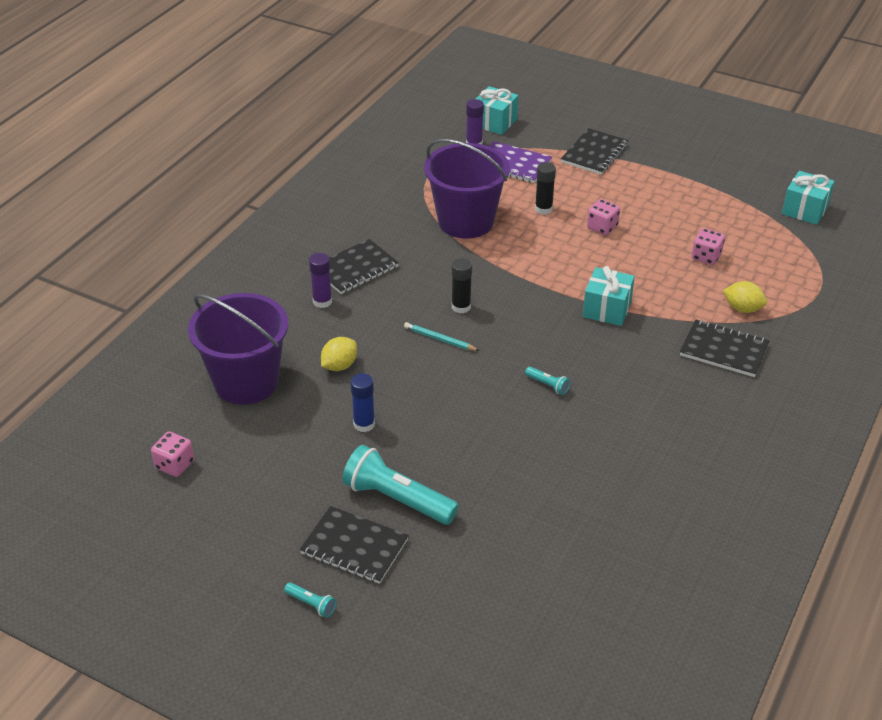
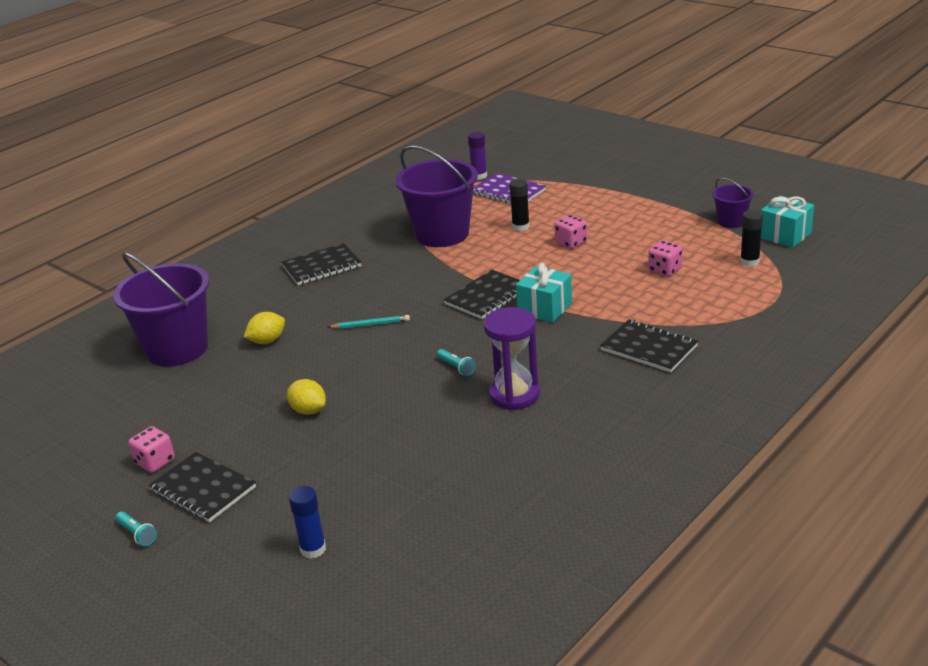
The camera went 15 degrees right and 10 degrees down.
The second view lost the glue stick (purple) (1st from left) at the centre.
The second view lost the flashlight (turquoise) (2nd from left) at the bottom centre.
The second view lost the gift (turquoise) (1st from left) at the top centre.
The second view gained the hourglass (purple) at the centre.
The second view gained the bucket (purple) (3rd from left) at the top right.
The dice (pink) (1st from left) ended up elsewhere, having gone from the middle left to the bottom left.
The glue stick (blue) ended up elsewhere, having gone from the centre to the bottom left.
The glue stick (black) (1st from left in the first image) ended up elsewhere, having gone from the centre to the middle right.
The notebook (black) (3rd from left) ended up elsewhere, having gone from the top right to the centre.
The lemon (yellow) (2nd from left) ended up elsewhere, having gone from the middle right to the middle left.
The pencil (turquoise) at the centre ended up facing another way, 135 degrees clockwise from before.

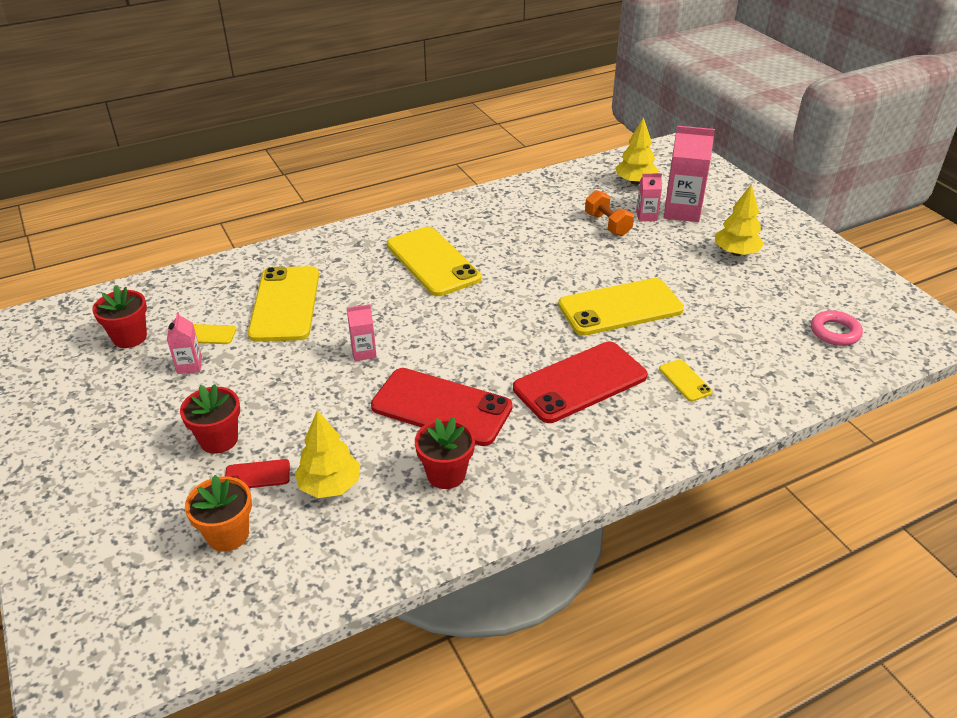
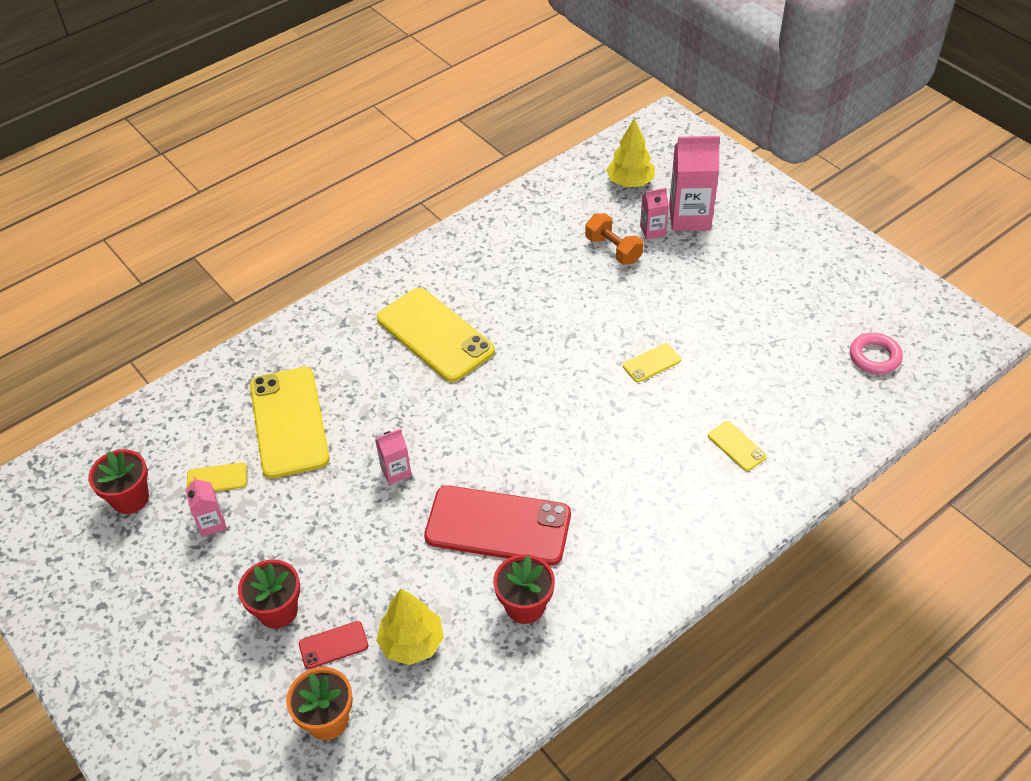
The camera went 10 degrees left and 10 degrees up.
The second view lost the phone (red) (3rd from left) at the centre.
The second view lost the tree (yellow) (3rd from left) at the top right.
The size of the phone (yellow) (4th from left) at the centre changed by a factor of 0.44.

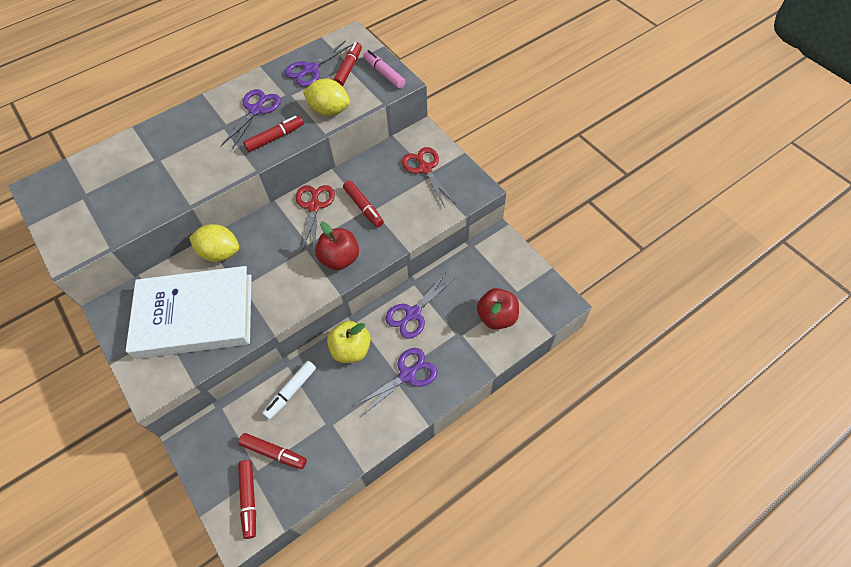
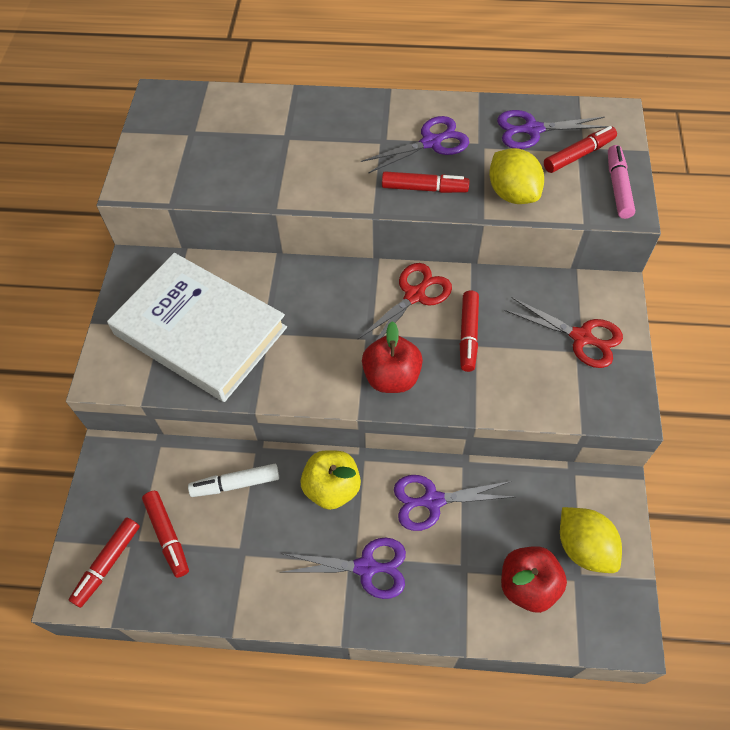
The camera went 40 degrees right and 0 degrees up.
The lemon (yellow) (1st from left in the first image) ended up elsewhere, having gone from the middle left to the bottom right.
The scissors (red) (2nd from left) at the top centre ended up facing another way, 105 degrees clockwise from before.

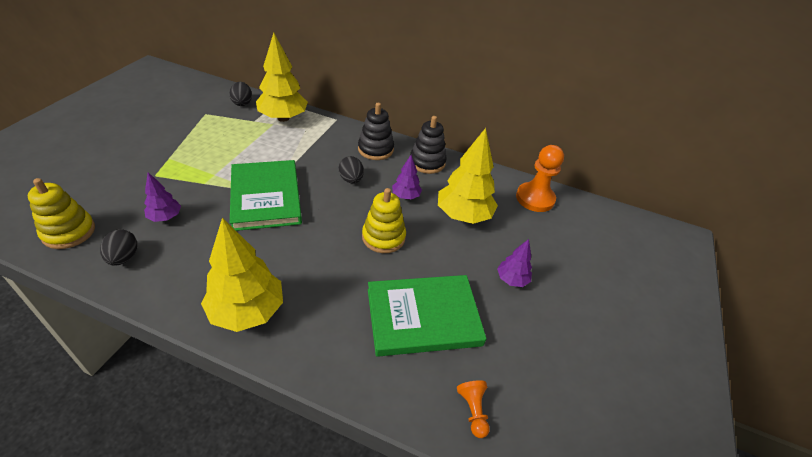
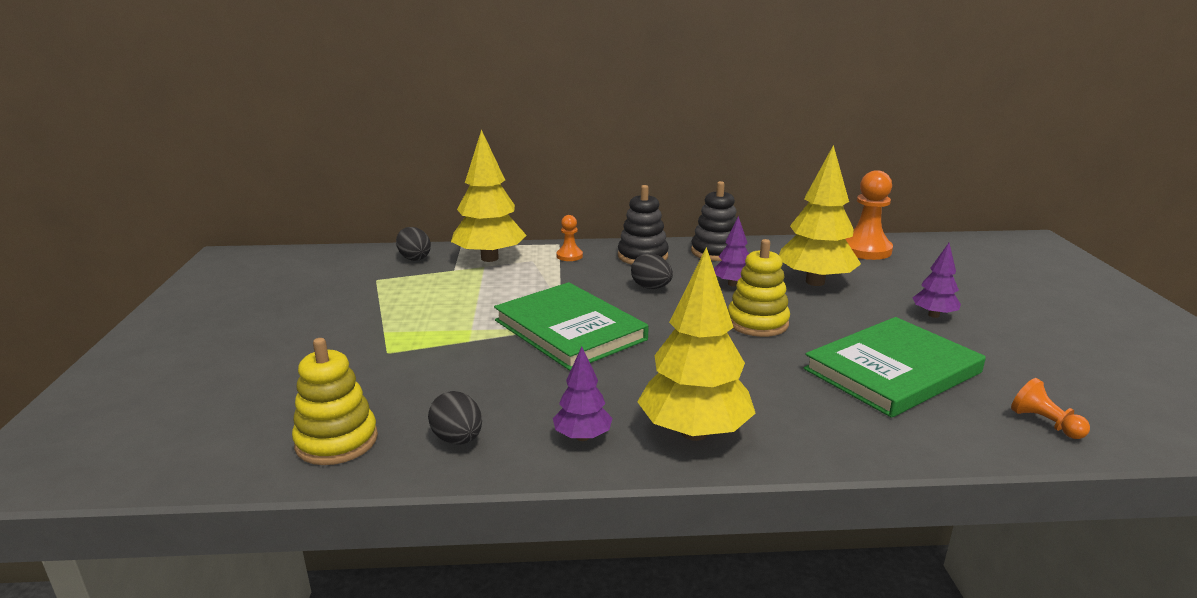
The camera went 20 degrees left and 20 degrees down.
The second view gained the pawn (orange) (1st from left) at the centre.
The tree (purple) (1st from left) ended up elsewhere, having gone from the middle left to the centre.

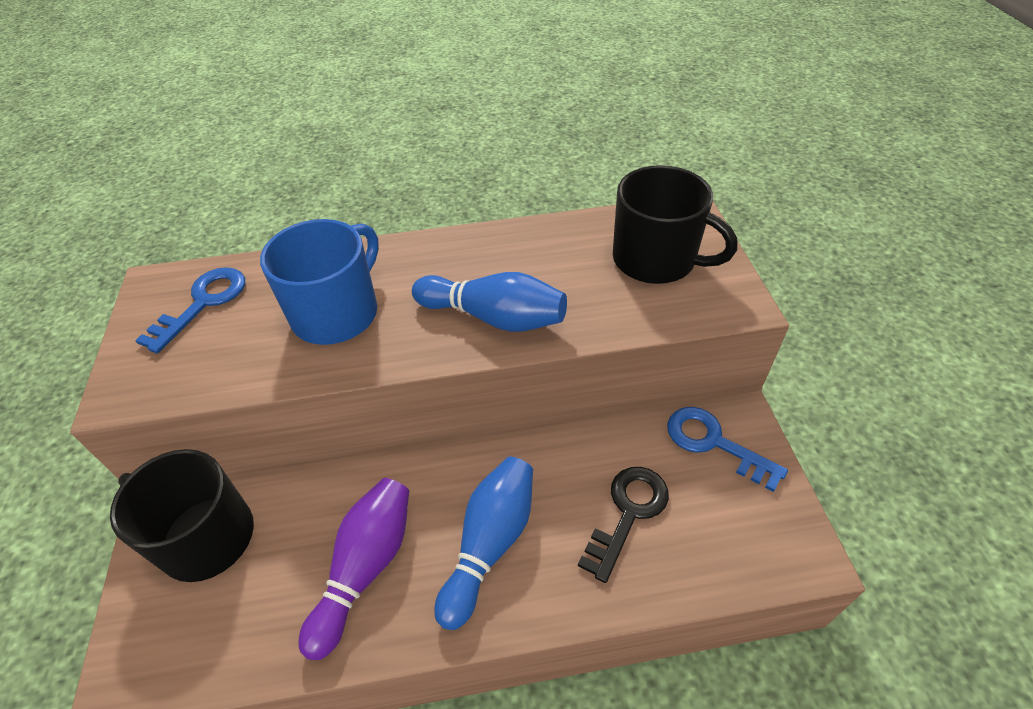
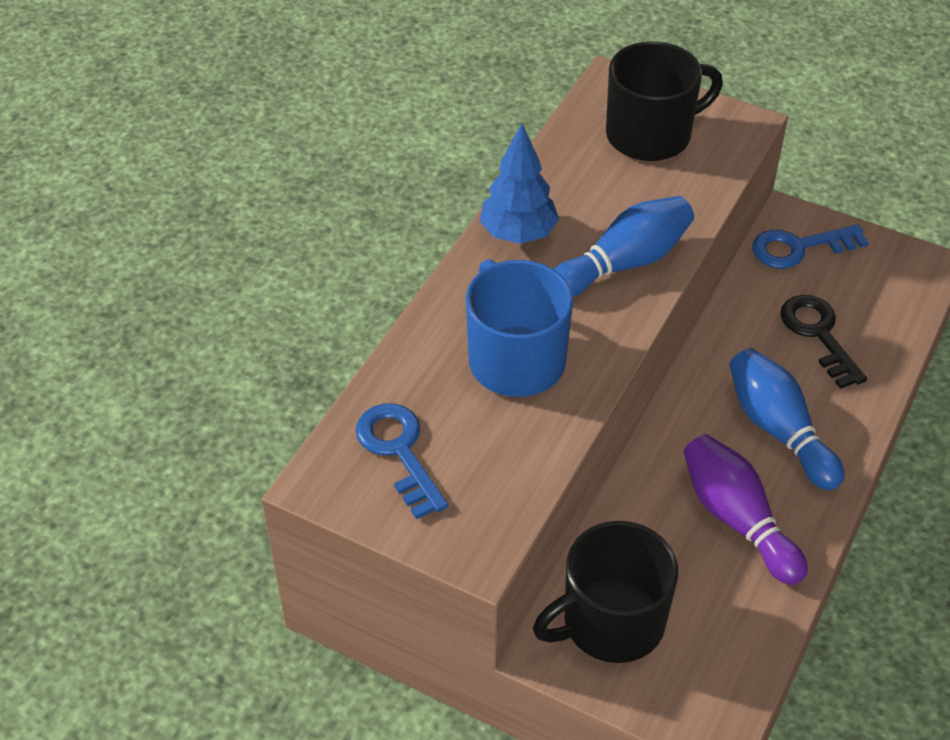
The camera went 55 degrees left and 0 degrees up.
The second view gained the tree (blue) at the top centre.

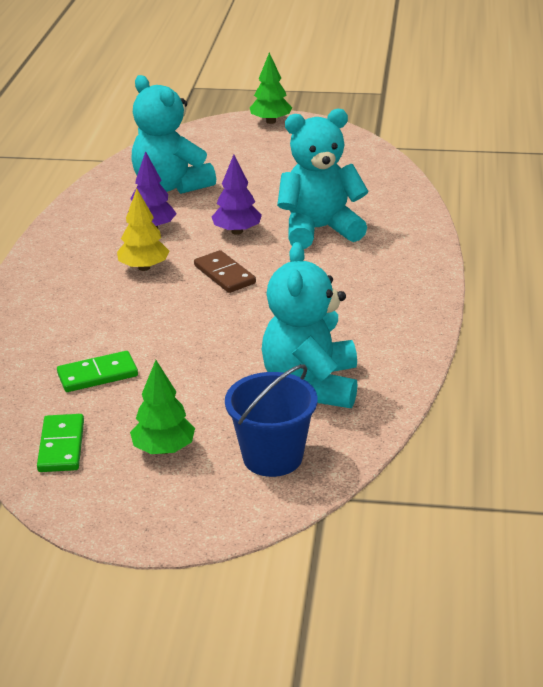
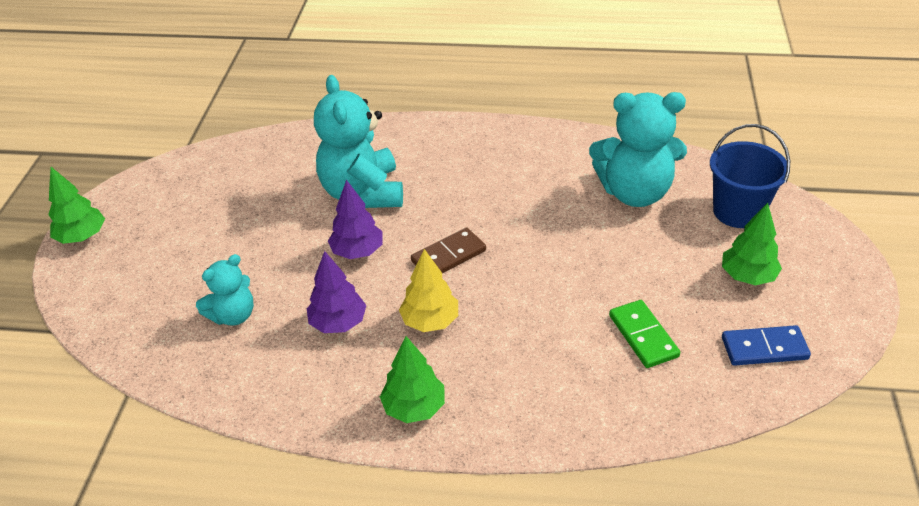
The camera went 90 degrees left and 10 degrees up.
The second view gained the tree (green) (2nd from left) at the bottom centre.
What was the domino (green) (1st from left) at the middle left turned into the domino (blue) at the bottom right.
The size of the teddy bear (turquoise) (1st from left) at the top left changed by a factor of 0.56.

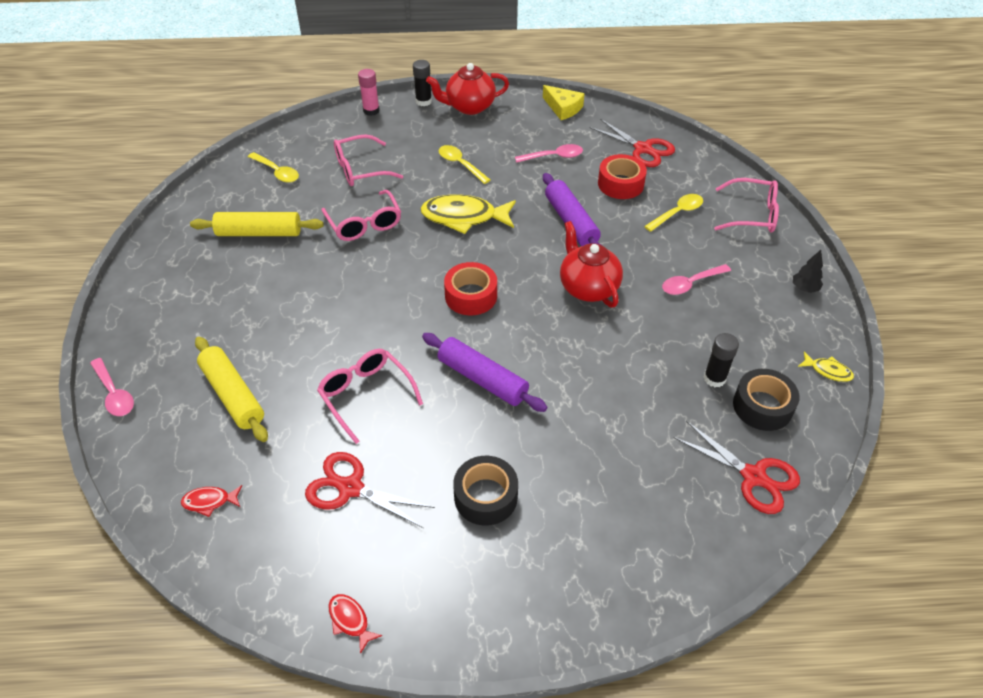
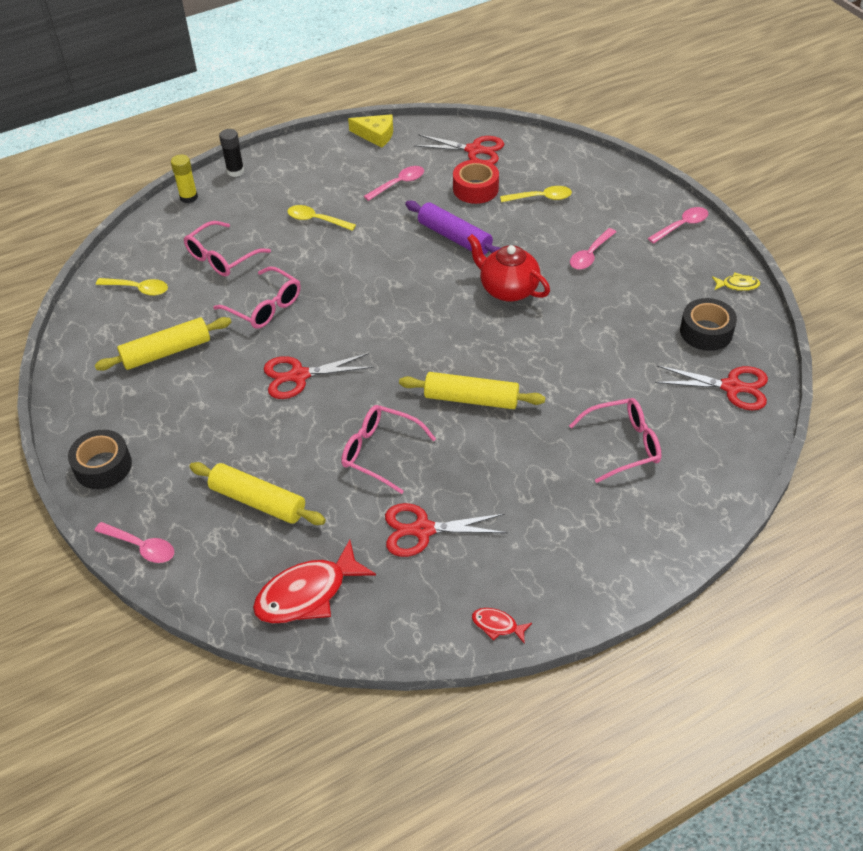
The camera went 25 degrees left and 0 degrees up.
The second view lost the fish (yellow) (1st from left) at the top centre.
The second view lost the teapot (red) (1st from left) at the top centre.
The second view lost the tape (red) (1st from left) at the centre.
The second view lost the glue stick (black) (2nd from left) at the middle right.
The second view gained the scissors (red) (1st from left) at the centre.
The tape (black) (1st from left) ended up elsewhere, having gone from the bottom centre to the middle left.
The glasses (pink) (4th from left) ended up elsewhere, having gone from the top right to the middle right.
Where the tree (black) stood at the middle right, the spoon (pink) (4th from left) came to stand at the top right.
What was the glue stick (pink) at the top centre turned into the glue stick (yellow) at the top left.
What was the rolling pin (purple) (1st from left) at the centre turned into the rolling pin (yellow) (3rd from left) at the centre.
The spoon (yellow) (3rd from left) at the top right ended up facing another way, 60 degrees clockwise from before.
The size of the fish (red) (1st from left) at the bottom left changed by a factor of 2.13.

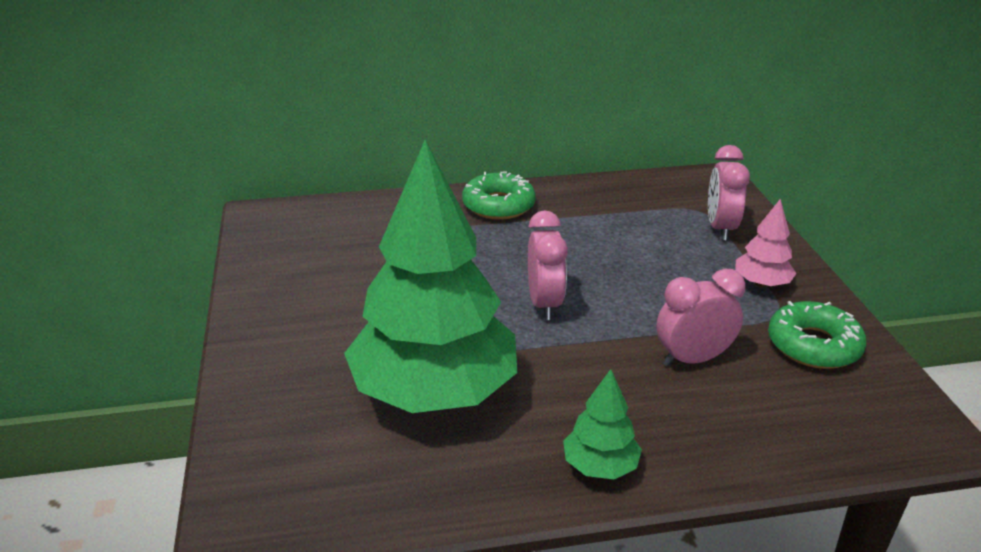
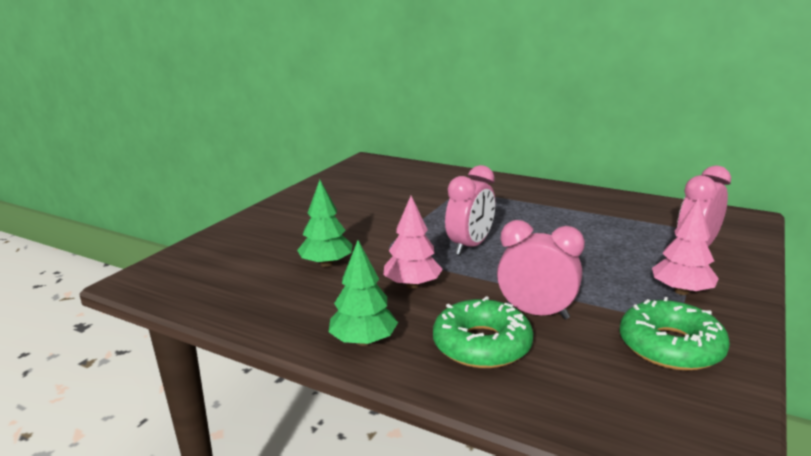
The camera went 40 degrees right and 10 degrees down.
The second view gained the tree (pink) (1st from left) at the centre.
The donut (green) (1st from left) ended up elsewhere, having gone from the centre to the bottom centre.
The size of the tree (green) (1st from left) at the centre changed by a factor of 0.42.

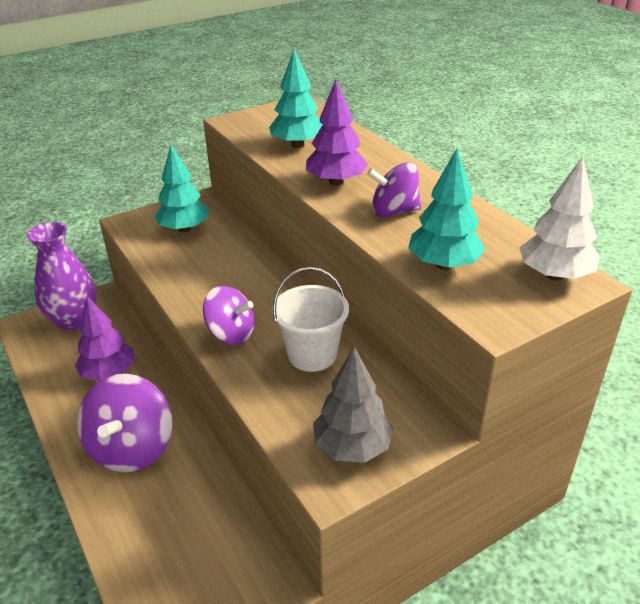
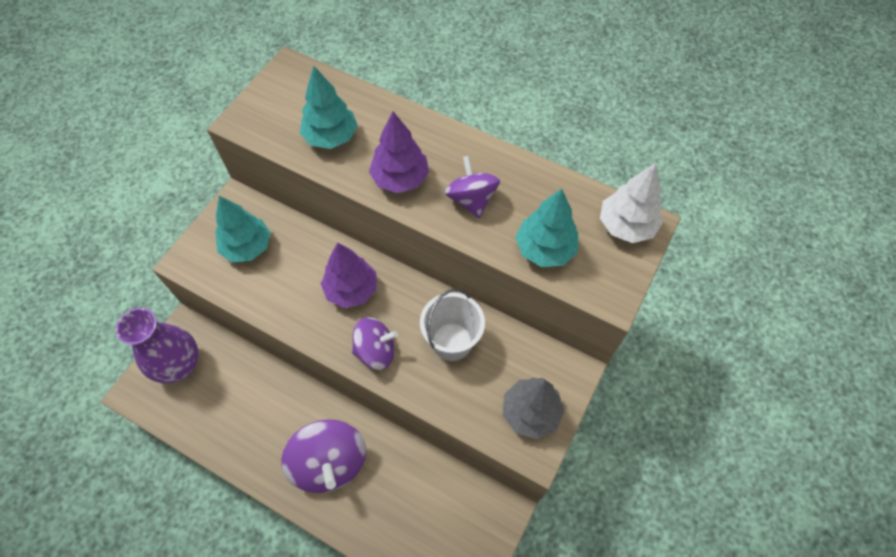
The camera went 30 degrees left and 25 degrees up.
The tree (purple) (1st from left) ended up elsewhere, having gone from the middle left to the centre.
The spinning top (purple) (3rd from left) at the top centre ended up facing another way, 105 degrees clockwise from before.

